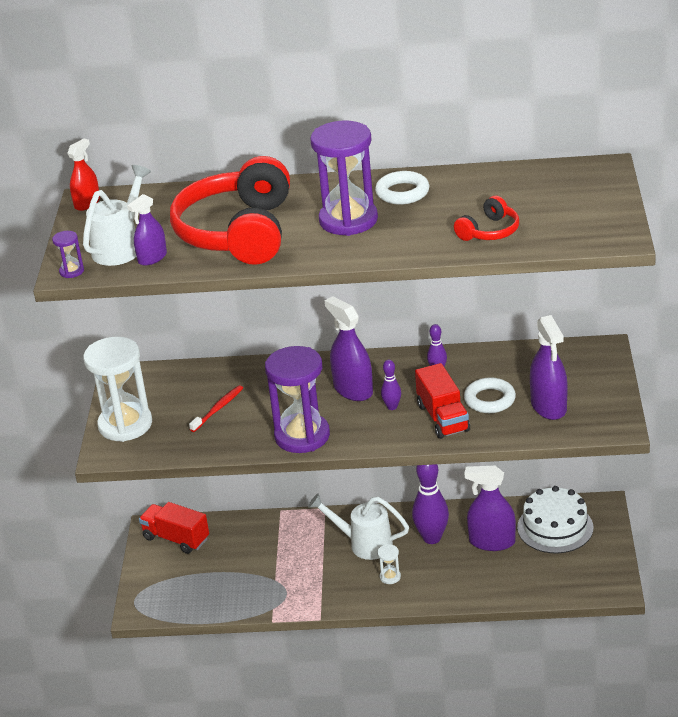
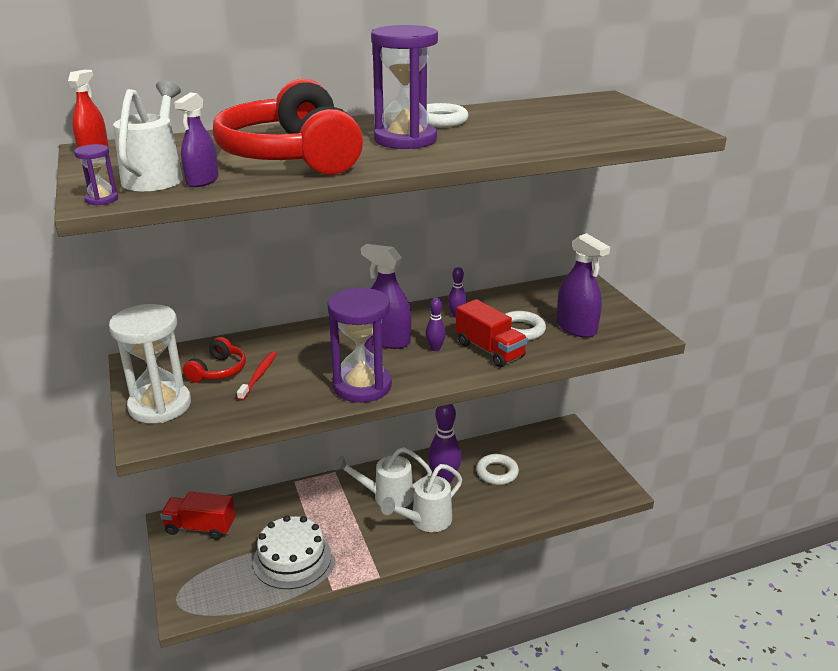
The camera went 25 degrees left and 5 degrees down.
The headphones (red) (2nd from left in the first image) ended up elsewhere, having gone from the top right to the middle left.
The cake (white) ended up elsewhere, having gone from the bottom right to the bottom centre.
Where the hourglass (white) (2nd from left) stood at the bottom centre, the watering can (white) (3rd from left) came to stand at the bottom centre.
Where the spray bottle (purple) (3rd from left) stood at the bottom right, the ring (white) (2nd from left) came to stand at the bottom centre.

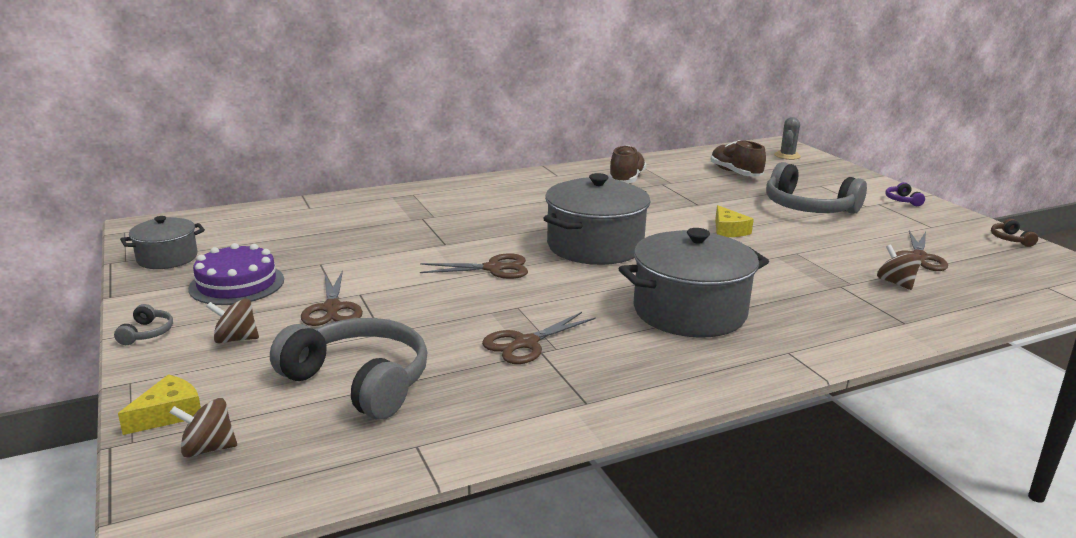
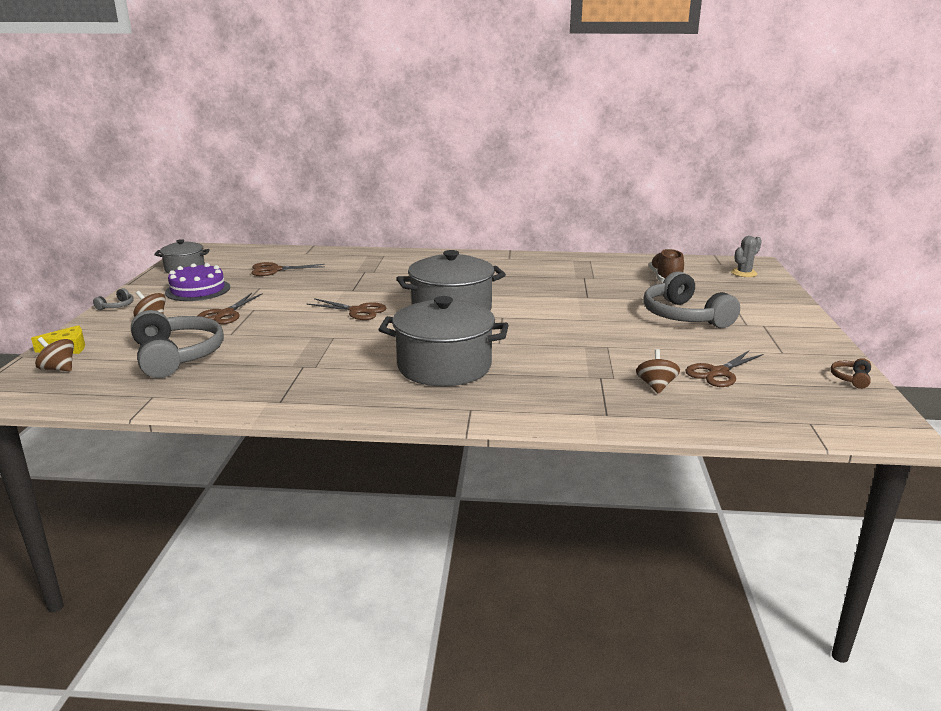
The camera went 30 degrees right and 0 degrees up.
The second view lost the shoe (brown) (1st from left) at the top centre.
The second view lost the cheese (yellow) (2nd from left) at the middle right.
The second view lost the headphones (purple) at the middle right.
The scissors (brown) (3rd from left in the first image) ended up elsewhere, having gone from the centre to the middle left.

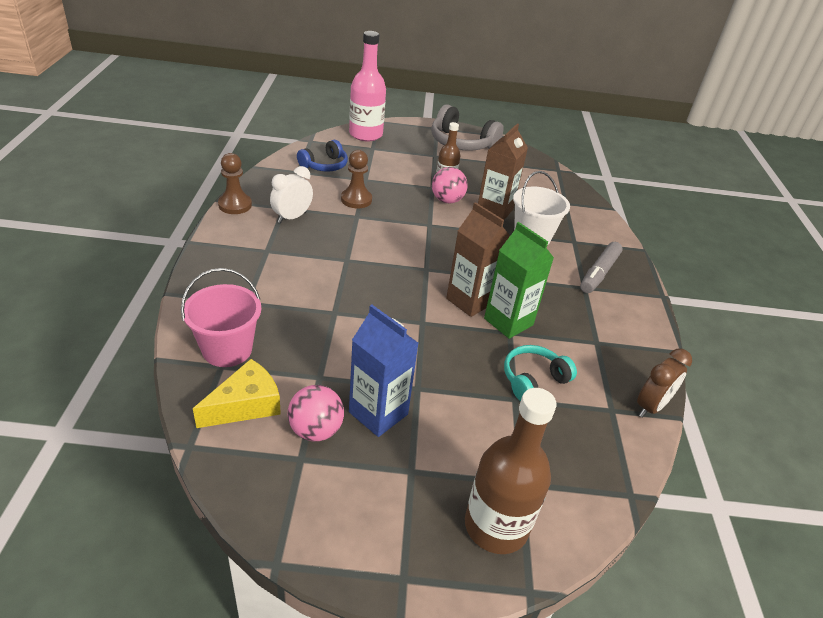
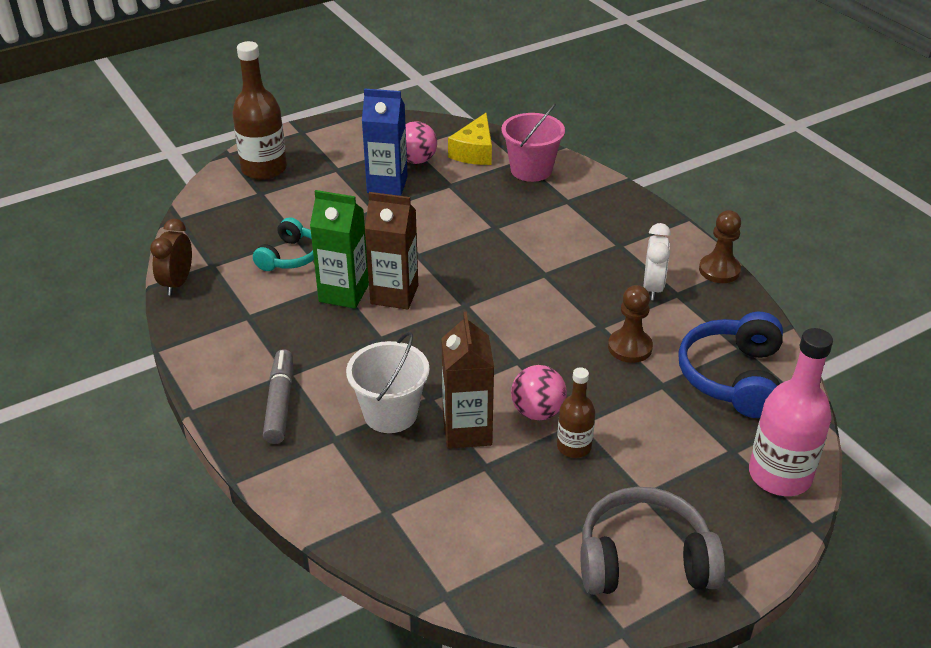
The camera went 150 degrees right and 0 degrees up.
The size of the headphones (blue) at the top centre changed by a factor of 1.59.

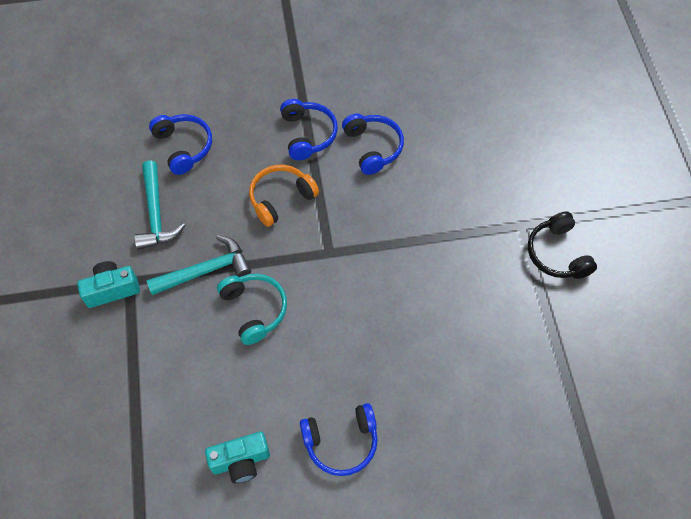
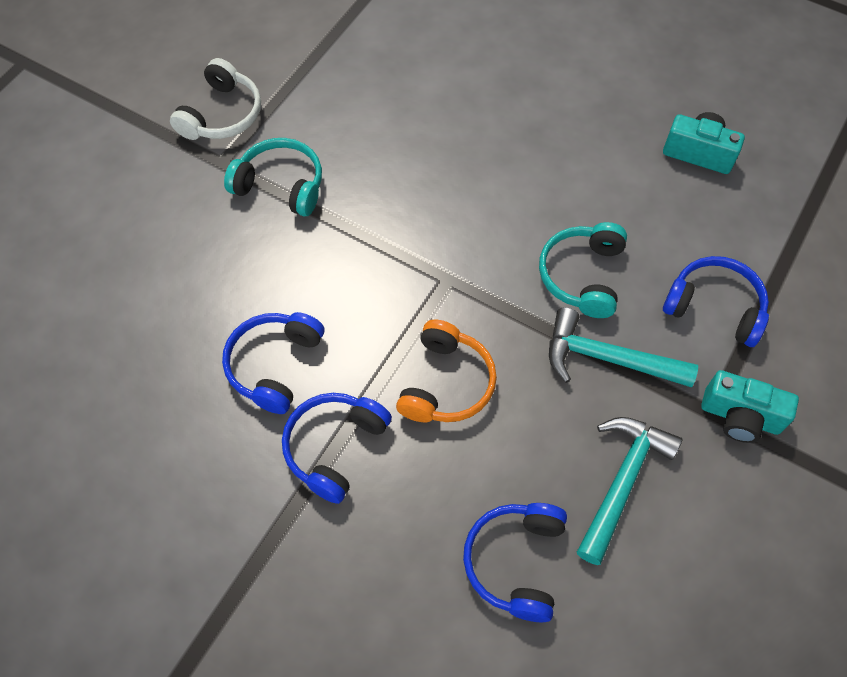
The camera went 140 degrees left and 0 degrees up.
The second view gained the headphones (turquoise) (1st from left) at the top left.
The headphones (blue) (3rd from left in the first image) ended up elsewhere, having gone from the bottom centre to the middle right.
What was the headphones (black) at the middle right turned into the headphones (white) at the top left.
The headphones (orange) at the centre ended up facing another way, 75 degrees counterclockwise from before.

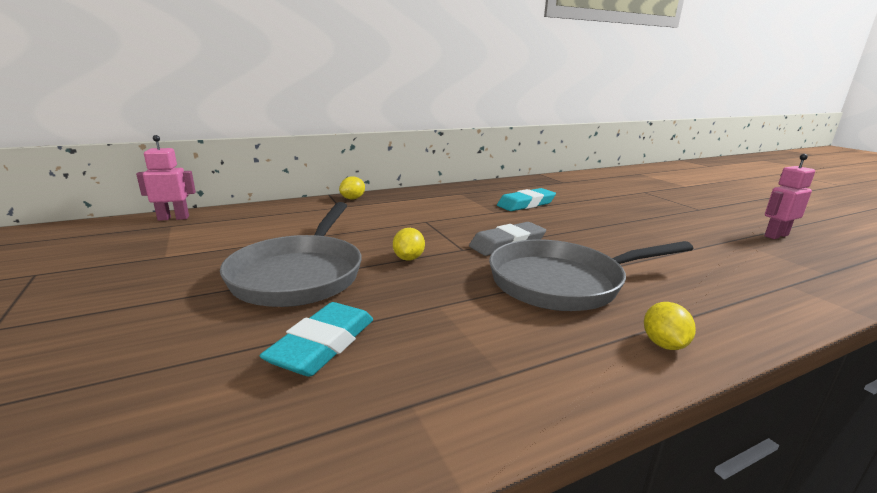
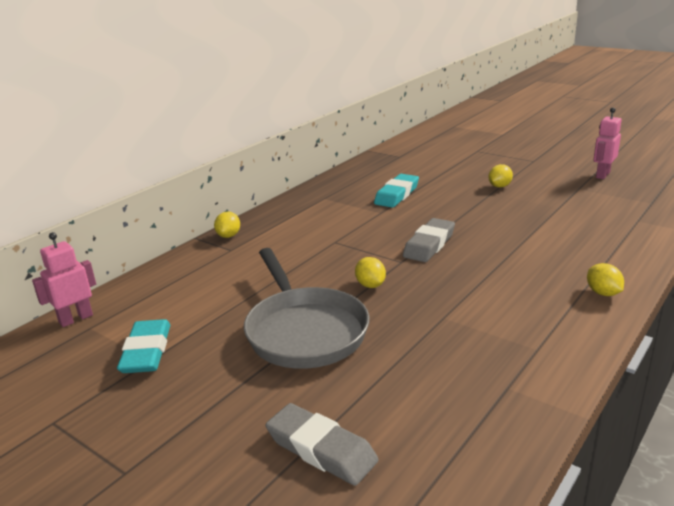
The camera went 25 degrees left and 5 degrees up.
The second view lost the pan (grey) (2nd from left) at the middle right.
The second view gained the eraser (grey) (1st from left) at the bottom centre.
The second view gained the lemon (yellow) (3rd from left) at the middle right.
The eraser (turquoise) (1st from left) ended up elsewhere, having gone from the bottom centre to the bottom left.

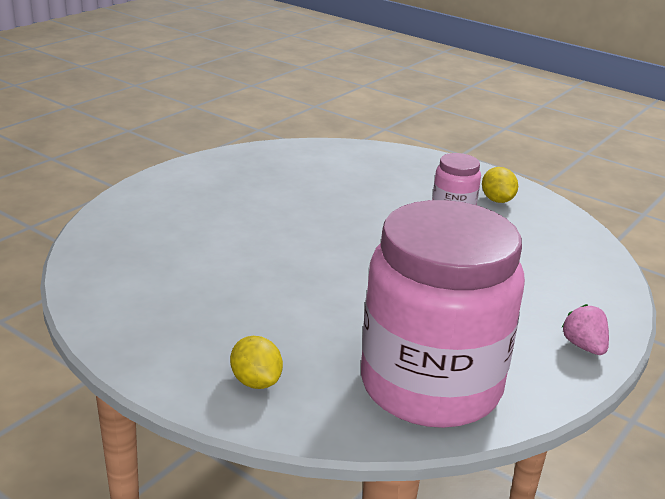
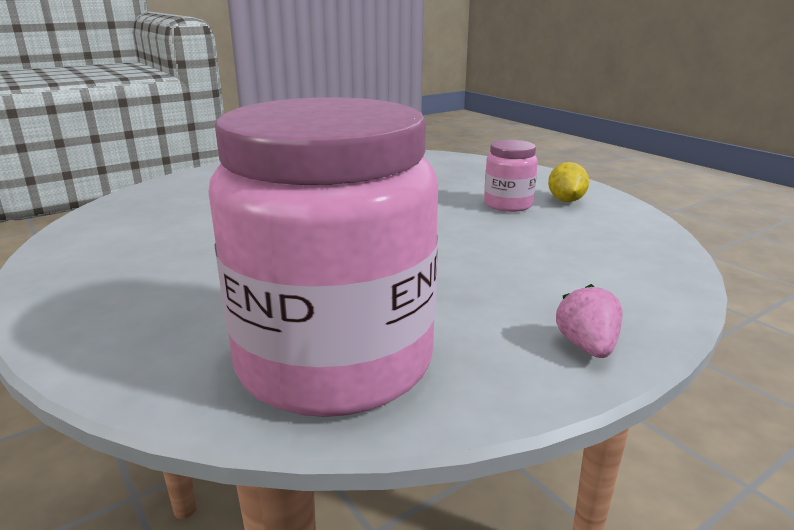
The camera went 20 degrees right and 5 degrees down.
The second view lost the lemon (yellow) (1st from left) at the bottom centre.

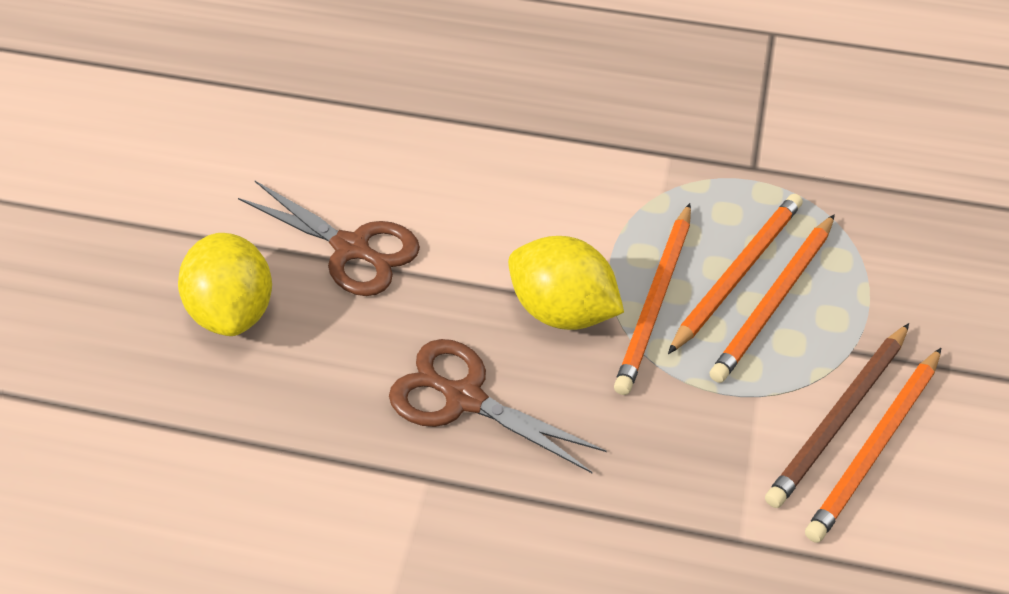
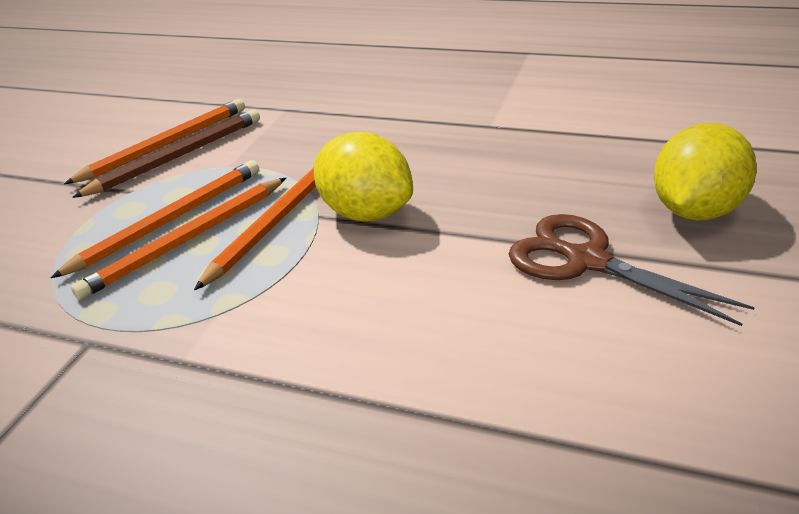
The camera went 170 degrees left and 15 degrees down.
The second view lost the scissors (brown) (2nd from left) at the bottom centre.
The lemon (yellow) (1st from left in the first image) at the middle left ended up facing another way, 45 degrees clockwise from before.

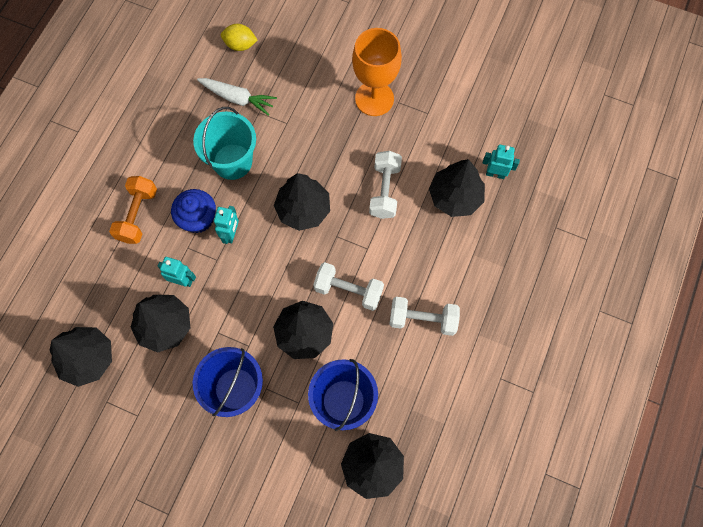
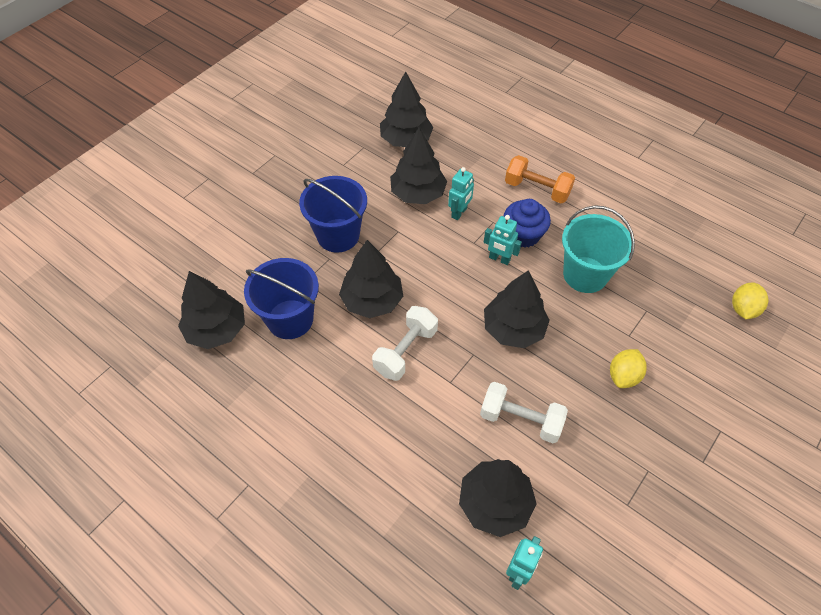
The camera went 105 degrees right and 15 degrees down.
The second view lost the carrot (white) at the top centre.
The second view lost the goblet (orange) at the top centre.
The second view lost the dumbbell (white) (3rd from left) at the centre.
The second view gained the lemon (yellow) (1st from left) at the middle right.

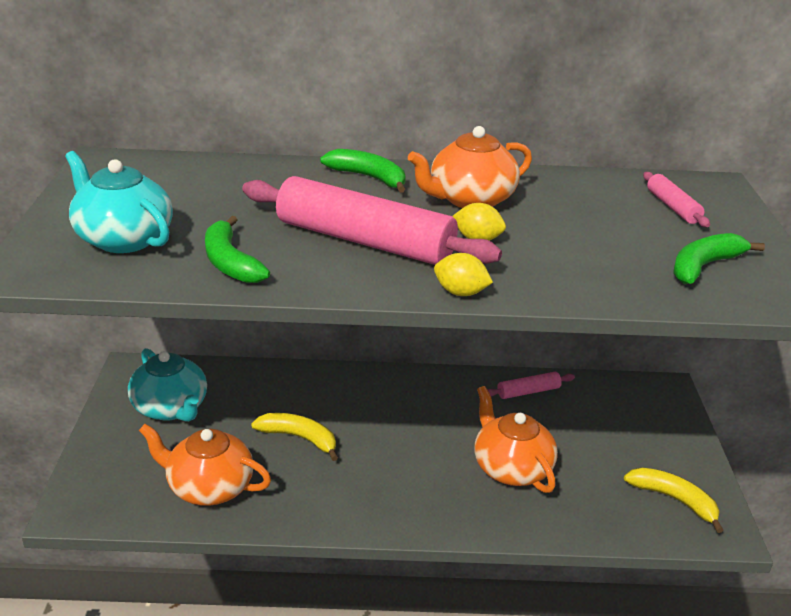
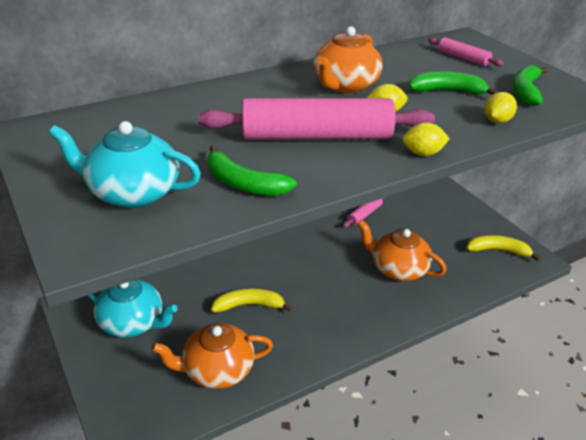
The camera went 30 degrees left and 5 degrees up.
The second view gained the lemon (yellow) (3rd from left) at the top right.
The banana (green) (2nd from left) ended up elsewhere, having gone from the top centre to the top right.

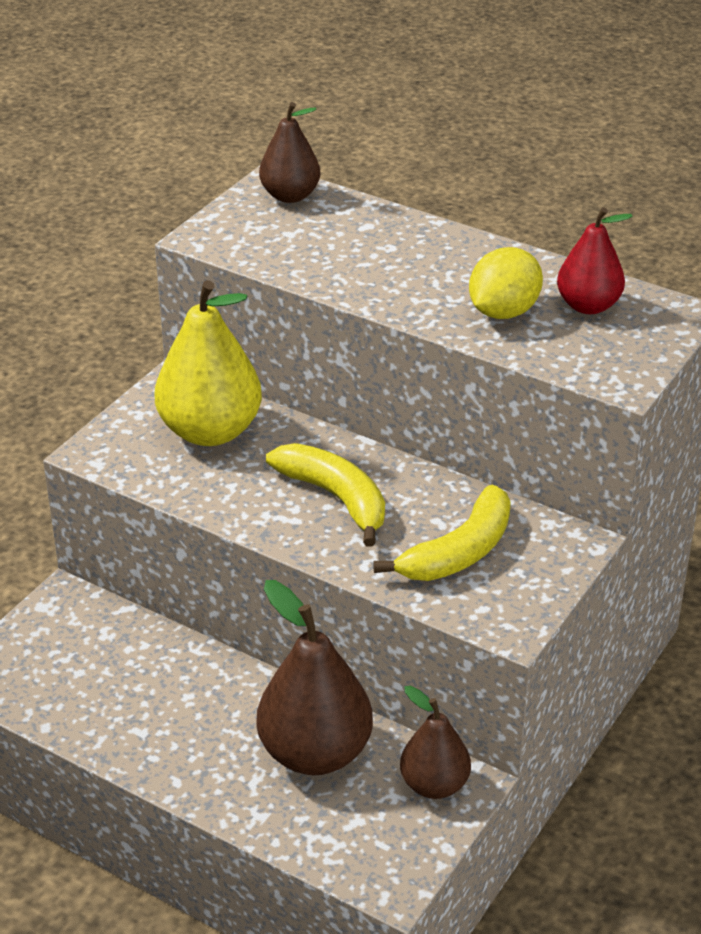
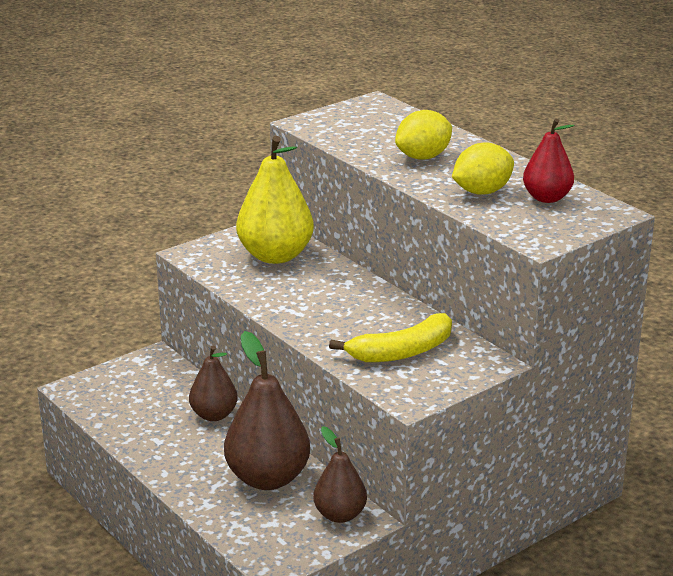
The camera went 20 degrees right and 10 degrees down.
The second view lost the banana (yellow) (1st from left) at the centre.
The second view gained the lemon (yellow) (1st from left) at the top centre.
The pear (brown) (1st from left) ended up elsewhere, having gone from the top centre to the middle left.

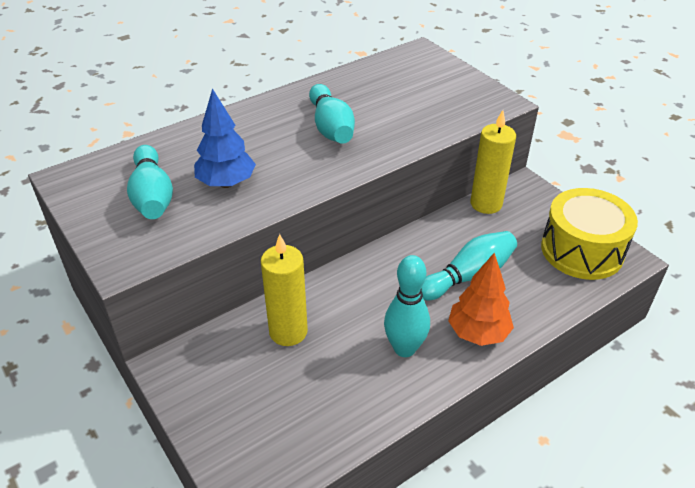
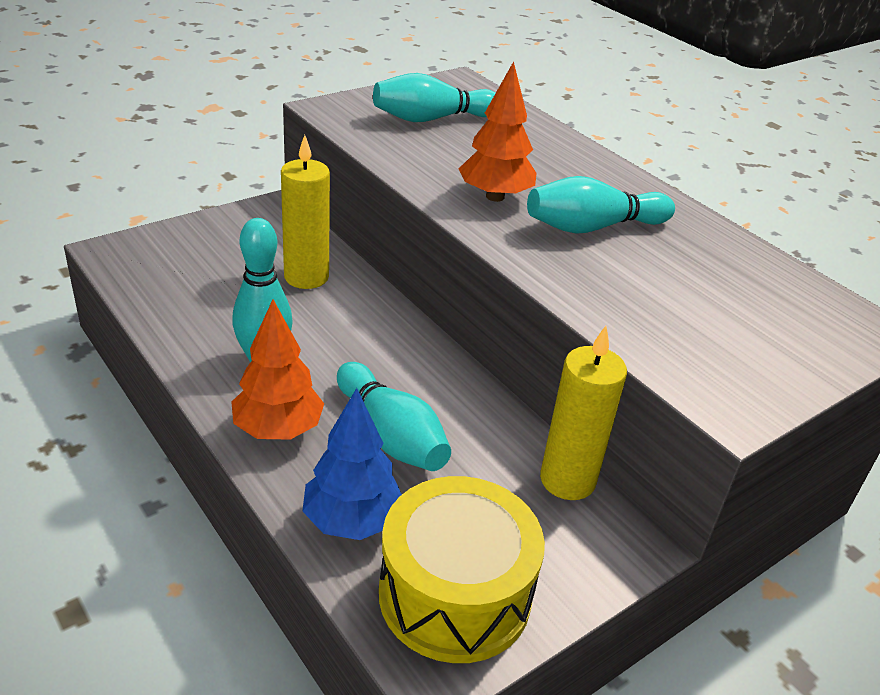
The camera went 85 degrees right and 5 degrees down.
The second view gained the tree (orange) (2nd from left) at the top centre.
The tree (blue) ended up elsewhere, having gone from the top left to the bottom centre.

